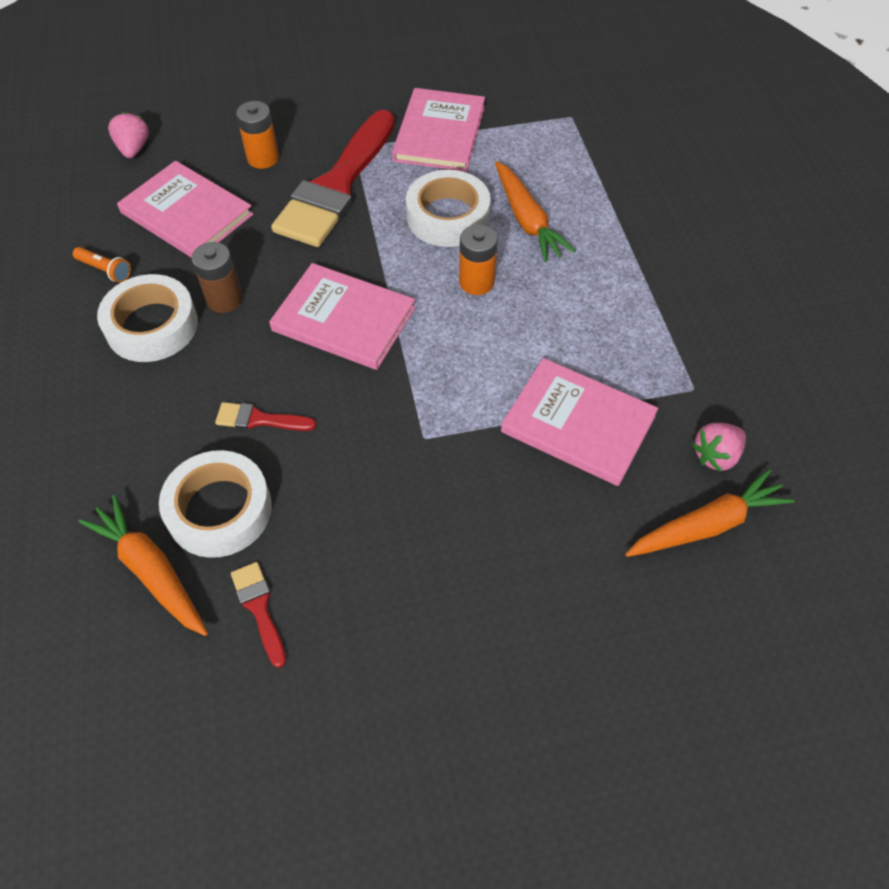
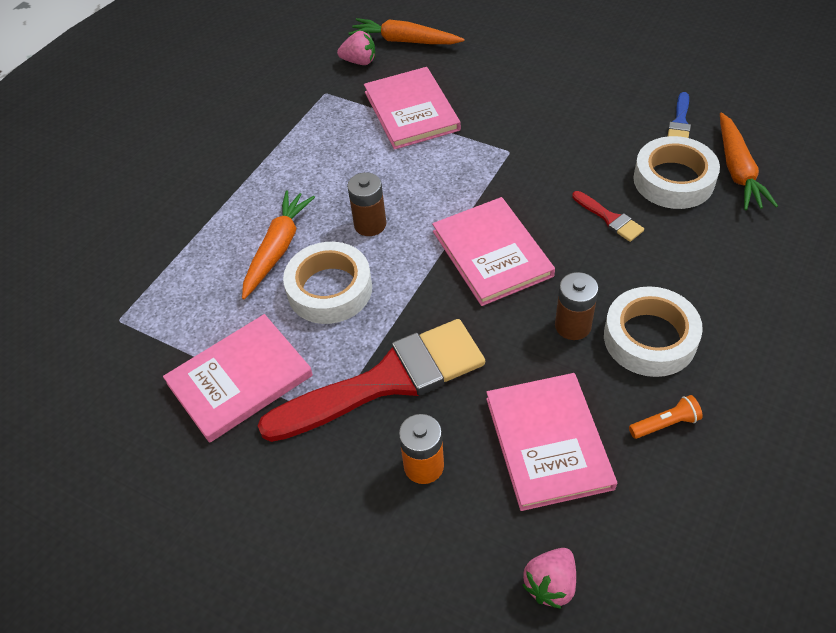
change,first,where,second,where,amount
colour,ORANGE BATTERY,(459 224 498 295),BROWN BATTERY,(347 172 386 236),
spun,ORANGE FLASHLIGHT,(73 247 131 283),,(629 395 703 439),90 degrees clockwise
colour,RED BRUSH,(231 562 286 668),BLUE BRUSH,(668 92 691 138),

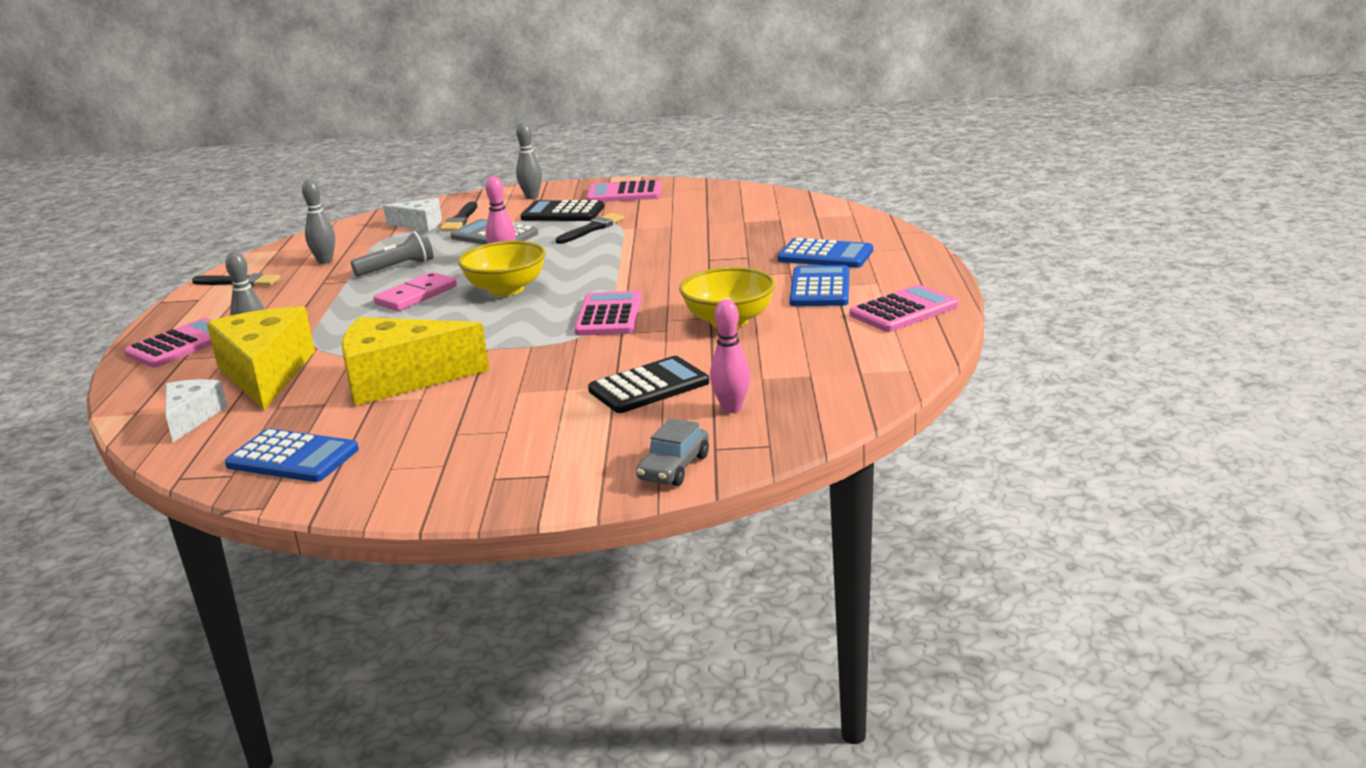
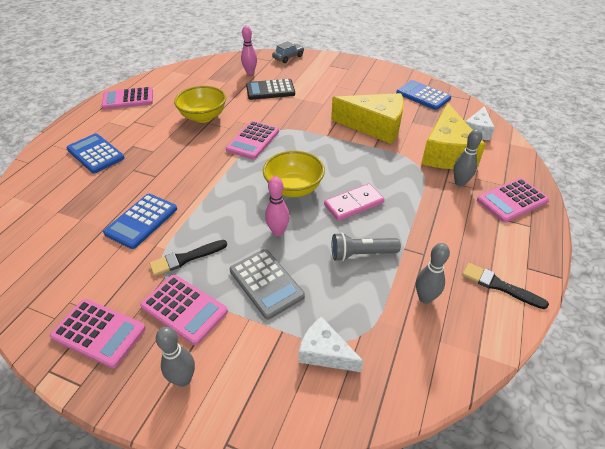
change,first,where,second,where,amount
relocated,BLUE CALCULATOR,(789 265 849 306),,(103 194 177 249),
colour,BLACK CALCULATOR,(521 200 604 221),PINK CALCULATOR,(140 275 228 345),
missing,BLACK BRUSH,(440 201 477 231),,,

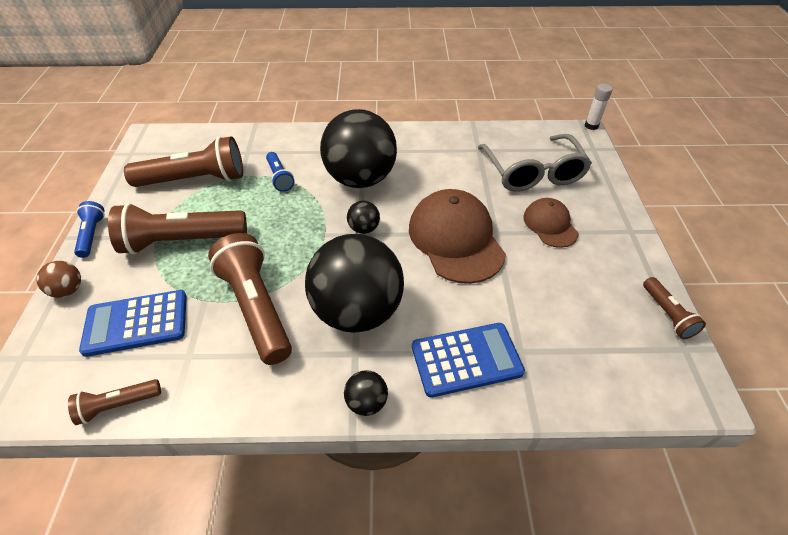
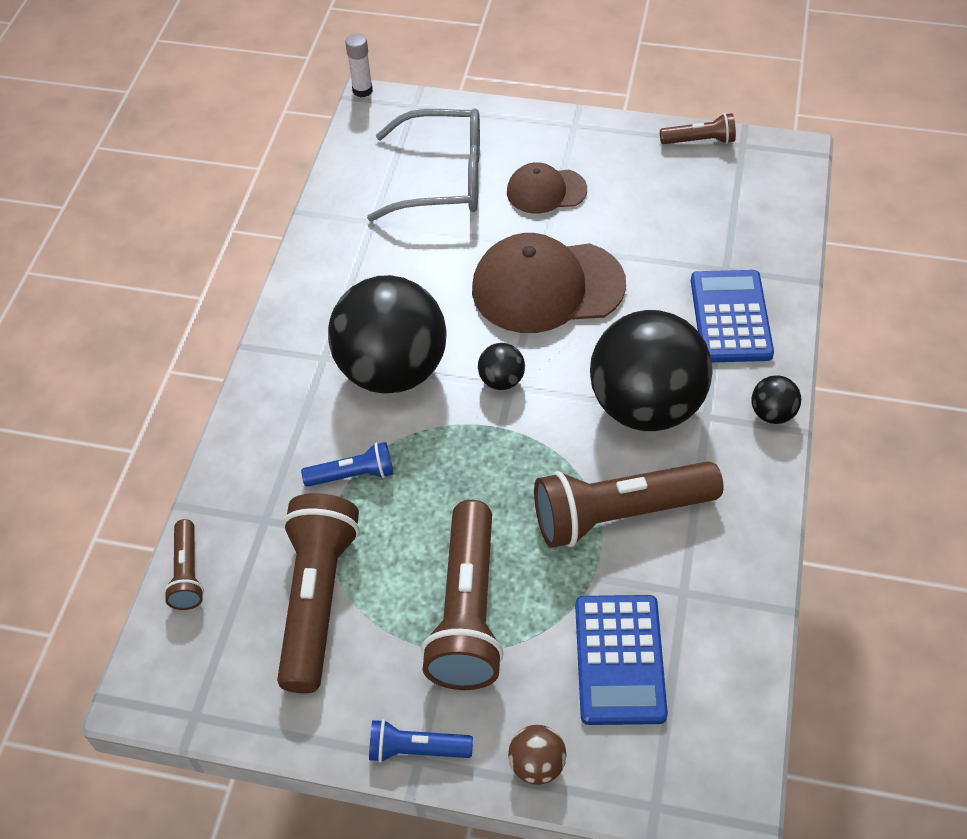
change,first,where,second,where,amount
relocated,BROWN FLASHLIGHT,(68 379 161 425),,(164 519 204 610),

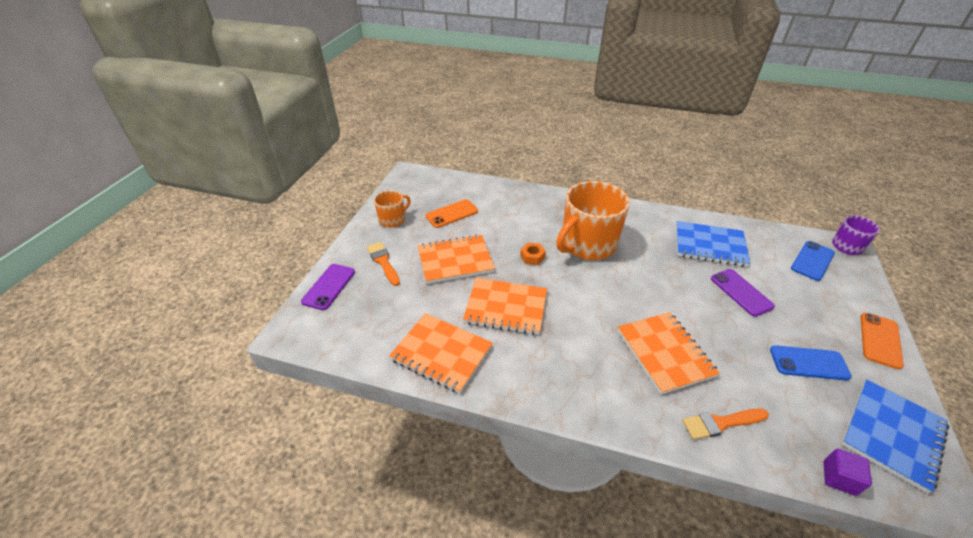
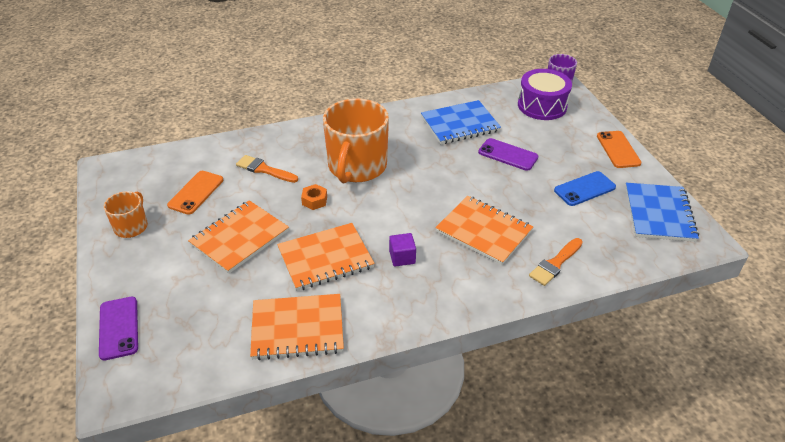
change,first,where,second,where,amount
relocated,ORANGE BRUSH,(367 242 400 286),,(236 155 298 183),
relocated,PURPLE CUBE,(824 448 872 496),,(389 233 416 267),
exchanged,BLUE PHONE,(791 241 835 281),PURPLE DRUM,(518 69 572 120),

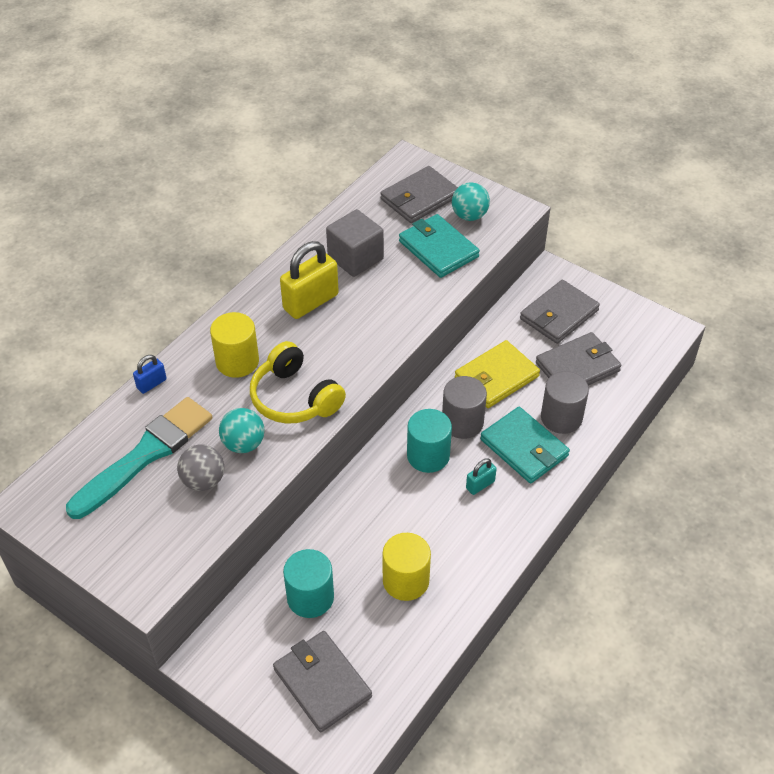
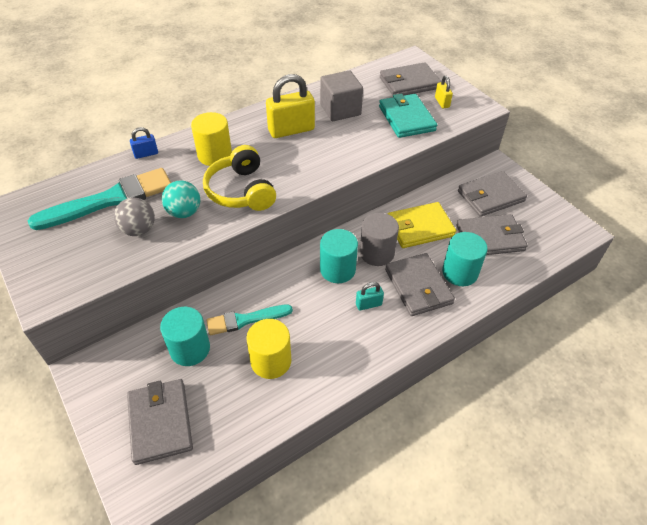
change,first,where,second,where,amount
appeared,,,TURQUOISE BRUSH,(206 305 293 335),
colour,TURQUOISE WALLET,(480 407 570 484),GREY WALLET,(385 253 455 316),
exchanged,TURQUOISE BALL,(452 182 490 221),YELLOW PADLOCK,(435 76 453 108),
colour,GREY CYLINDER,(541 371 589 434),TURQUOISE CYLINDER,(442 232 488 286),

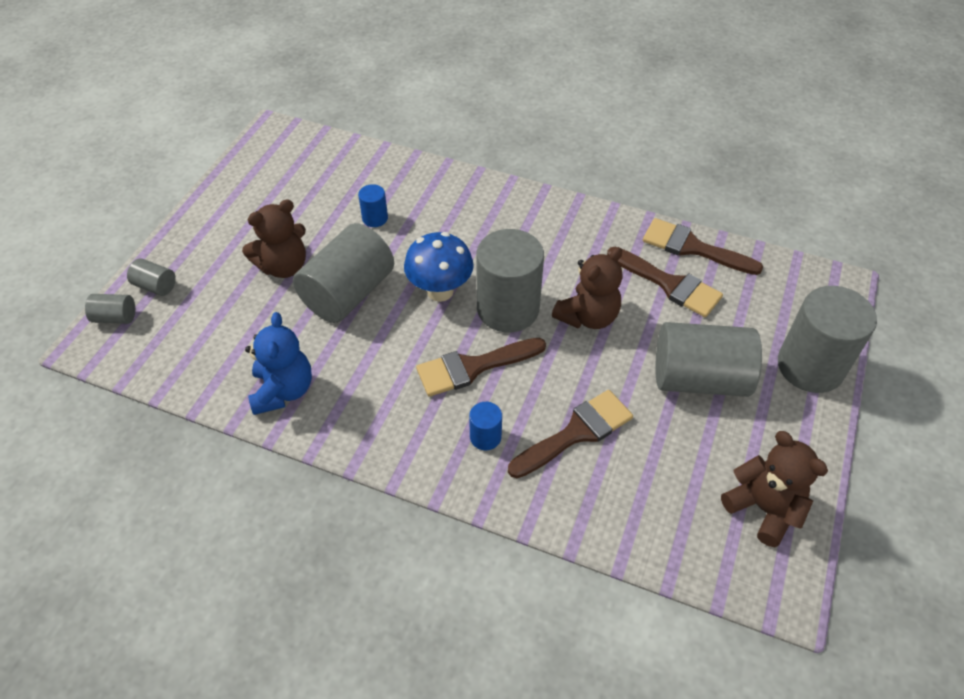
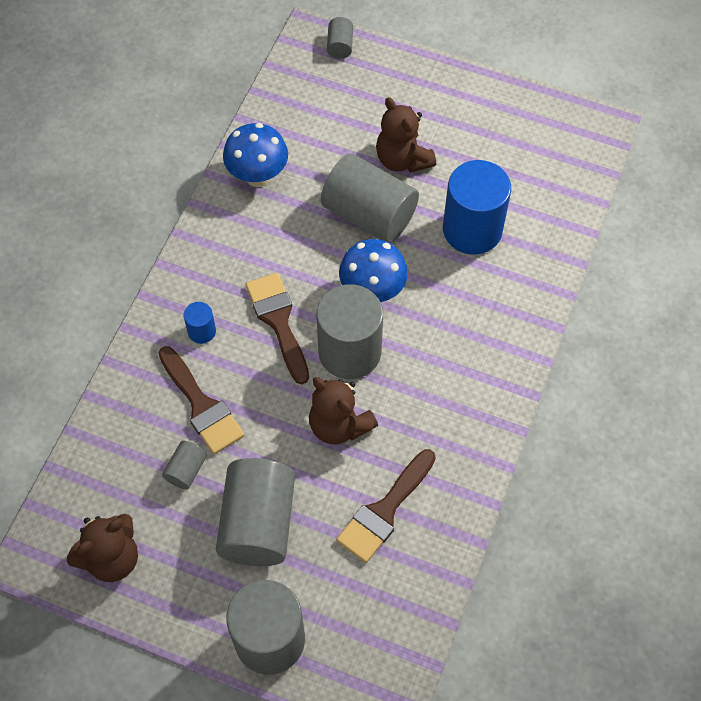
change,first,where,second,where,amount
relocated,GREY CYLINDER,(127 258 176 296),,(162 441 207 489),
exchanged,BLUE TEDDY BEAR,(245 312 312 415),BLUE MUSHROOM,(223 123 288 187),
size,BLUE CYLINDER,(358 184 388 227),,(443 160 511 255),x2.21
missing,BROWN BRUSH,(643 218 763 275),,,

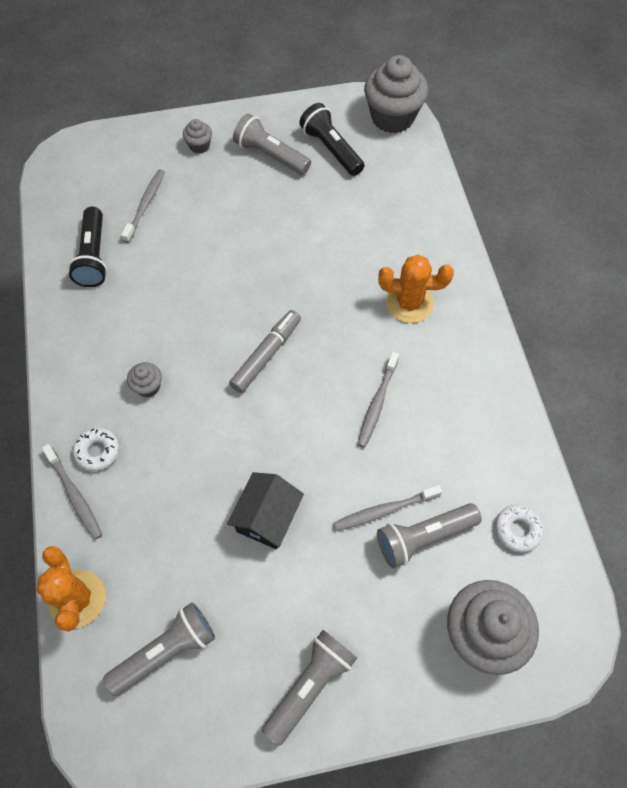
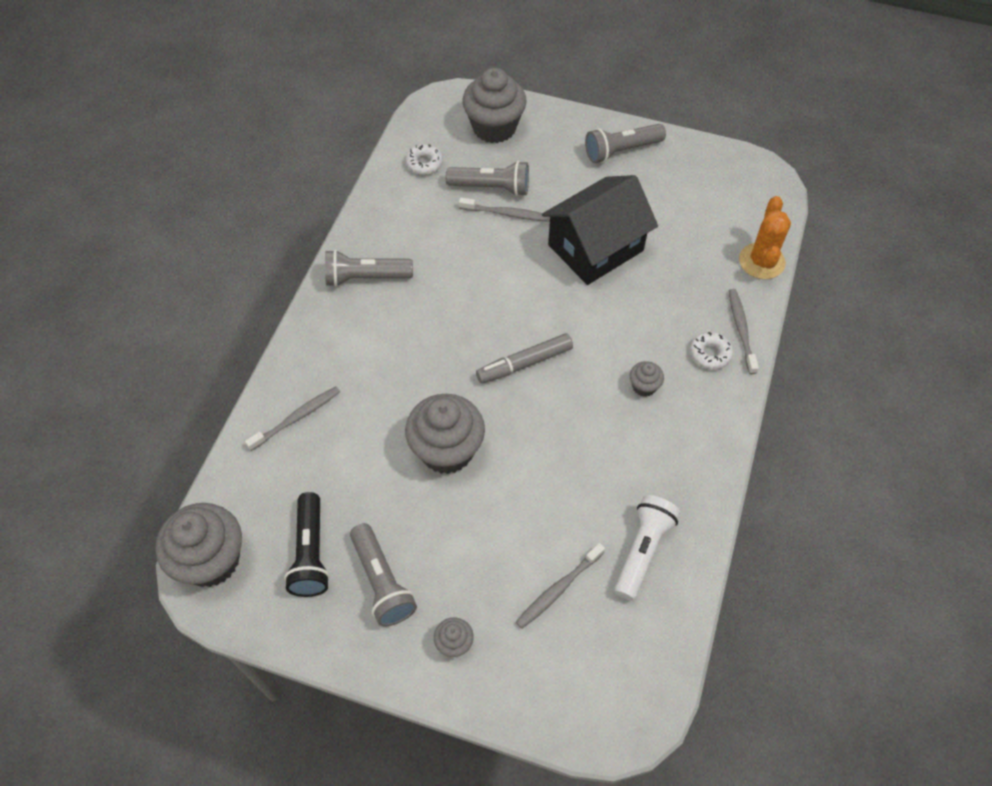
change,first,where,second,where,amount
relocated,GREY TOOTHBRUSH,(357 352 399 448),,(245 386 340 451),
relocated,GREY FLASHLIGHT,(103 602 215 696),,(325 249 413 287),
appeared,,,GREY CUPCAKE,(405 394 485 474),
size,BLACK HOUSE,(227 472 304 549),,(542 175 658 285),x1.69
colour,BLACK FLASHLIGHT,(68 207 107 287),WHITE FLASHLIGHT,(614 495 680 601),
missing,ORANGE CACTUS,(378 255 454 323),,,

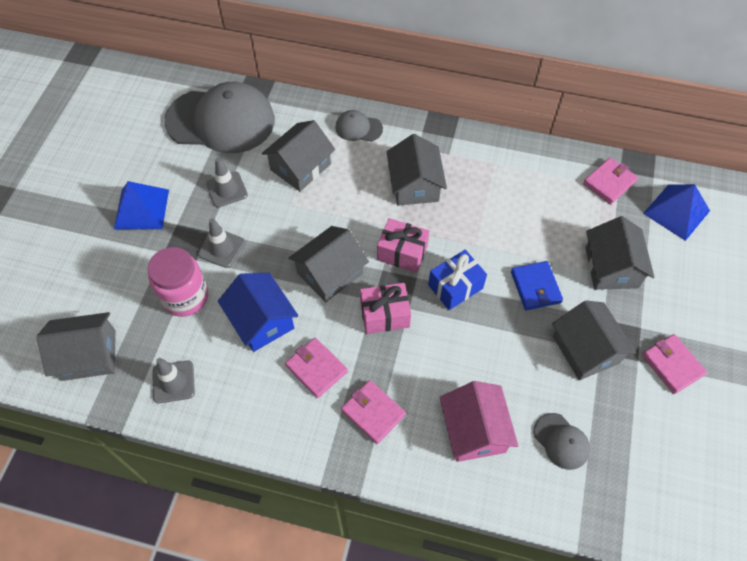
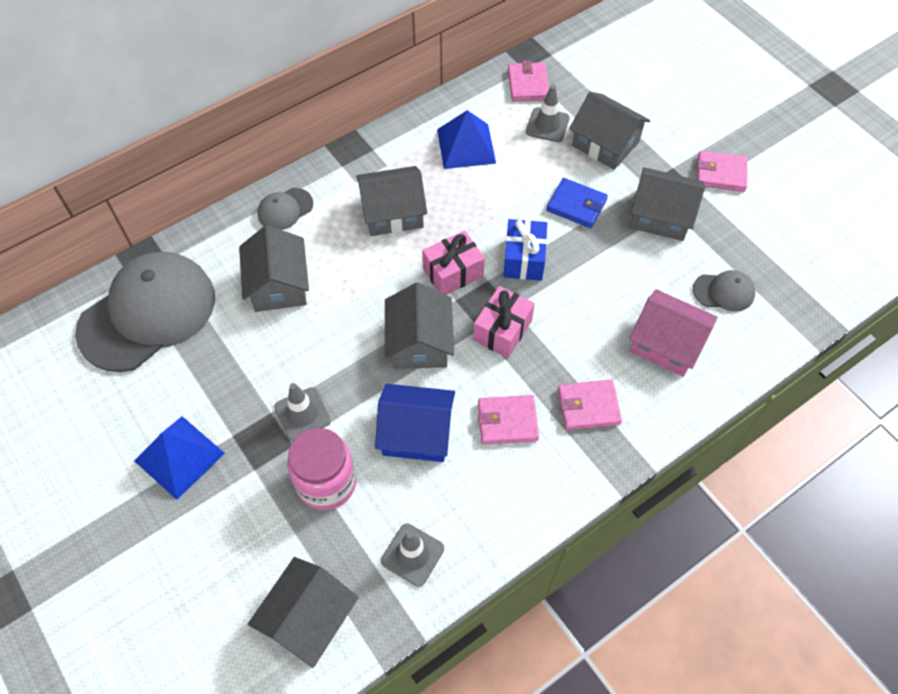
change,first,where,second,where,amount
spun,GREY HOUSE,(387 134 447 206),,(356 166 427 236),45 degrees counterclockwise
relocated,BLUE PYRAMID,(643 184 710 241),,(437 110 496 169),
relocated,GREY TRAFFIC CONE,(206 158 248 208),,(526 85 570 142),

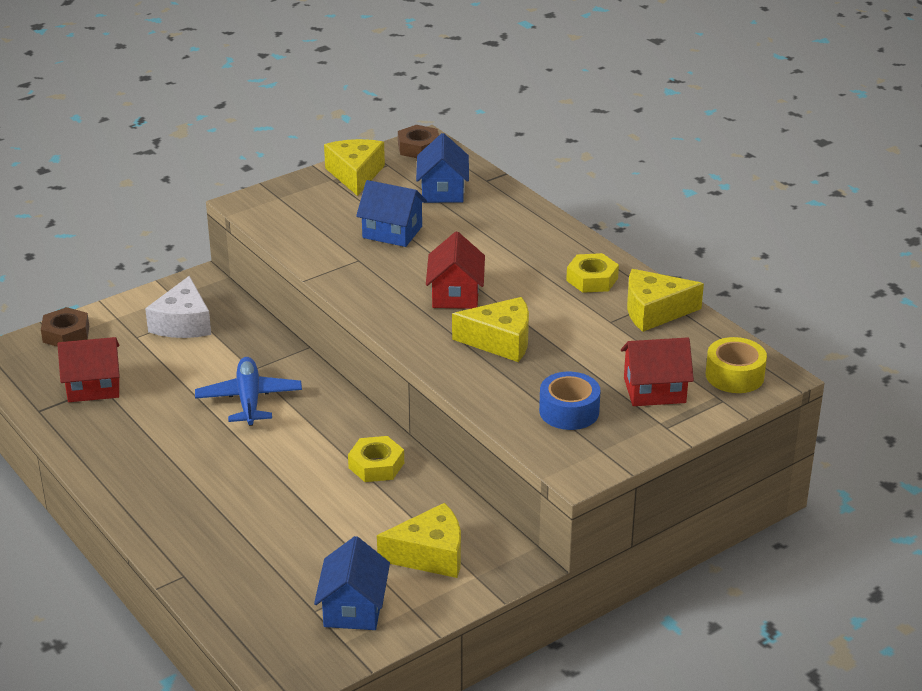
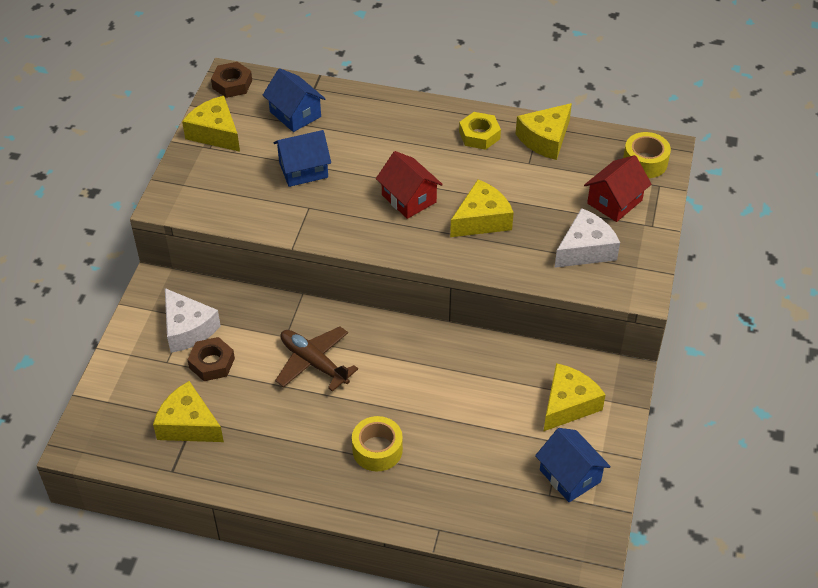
change,first,where,second,where,amount
exchanged,RED HOUSE,(57 337 120 402),YELLOW CHEESE,(153 381 224 442),
relocated,BROWN NUT,(41 307 89 347),,(187 337 235 381),
colour,BLUE PLANE,(195 357 302 426),BROWN PLANE,(275 327 358 392),
appeared,,,YELLOW TAPE,(352 416 403 471),
exchanged,BLUE TAPE,(539 372 601 430),WHITE CHEESE,(554 208 620 268),
missing,YELLOW NUT,(348 436 404 482),,,

